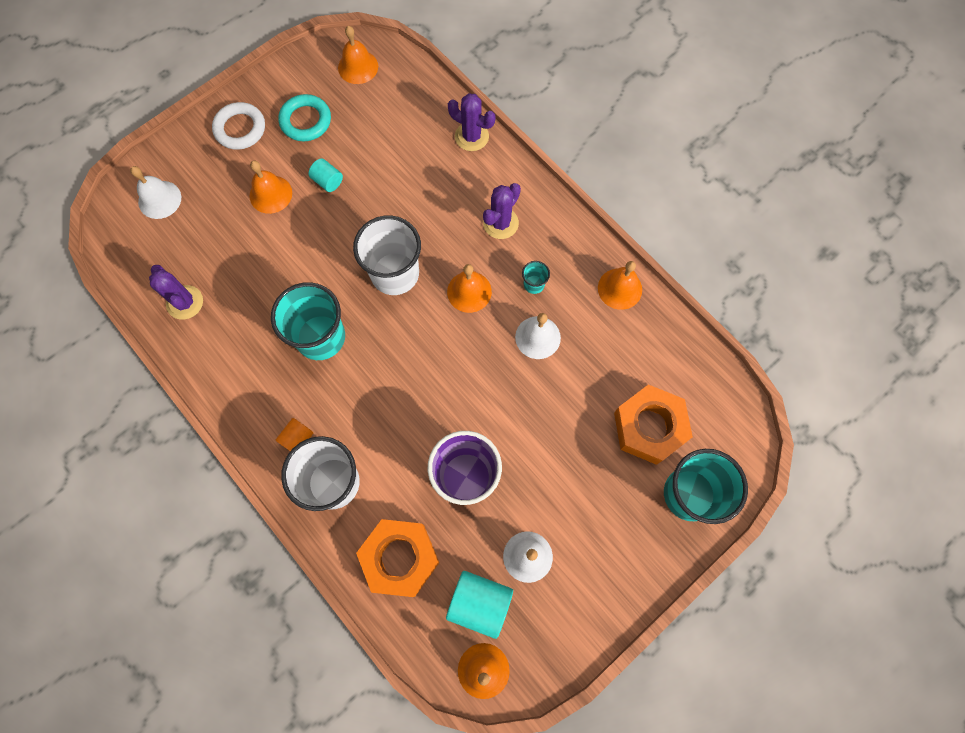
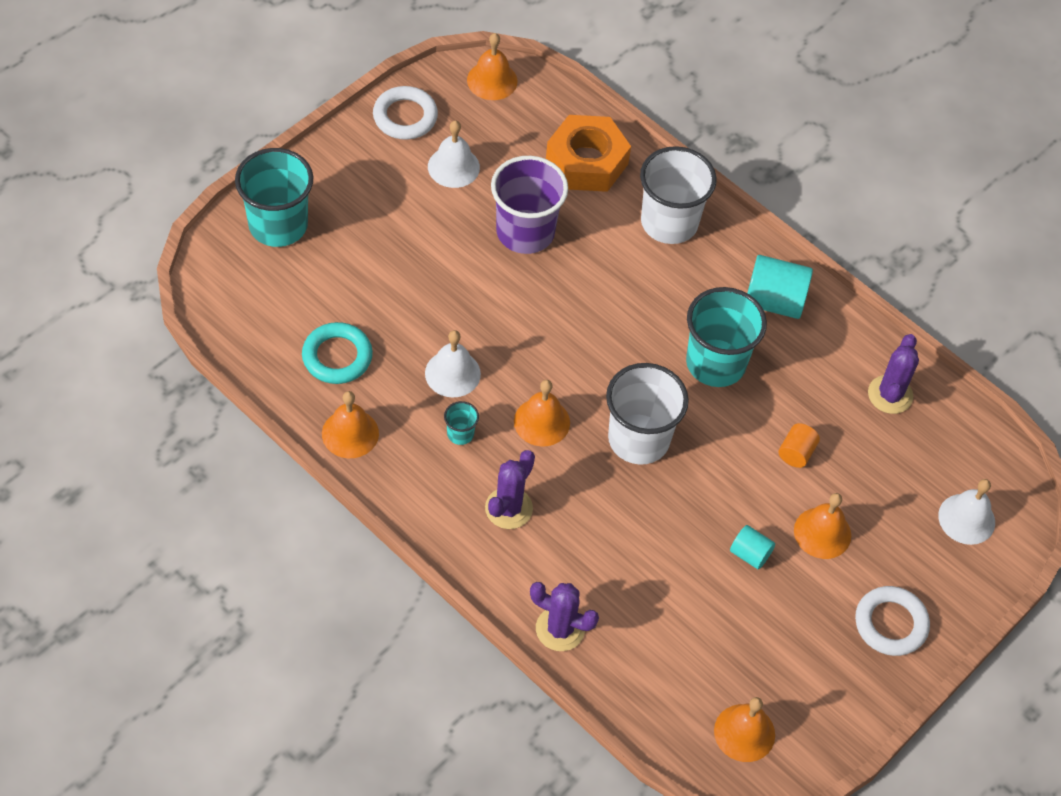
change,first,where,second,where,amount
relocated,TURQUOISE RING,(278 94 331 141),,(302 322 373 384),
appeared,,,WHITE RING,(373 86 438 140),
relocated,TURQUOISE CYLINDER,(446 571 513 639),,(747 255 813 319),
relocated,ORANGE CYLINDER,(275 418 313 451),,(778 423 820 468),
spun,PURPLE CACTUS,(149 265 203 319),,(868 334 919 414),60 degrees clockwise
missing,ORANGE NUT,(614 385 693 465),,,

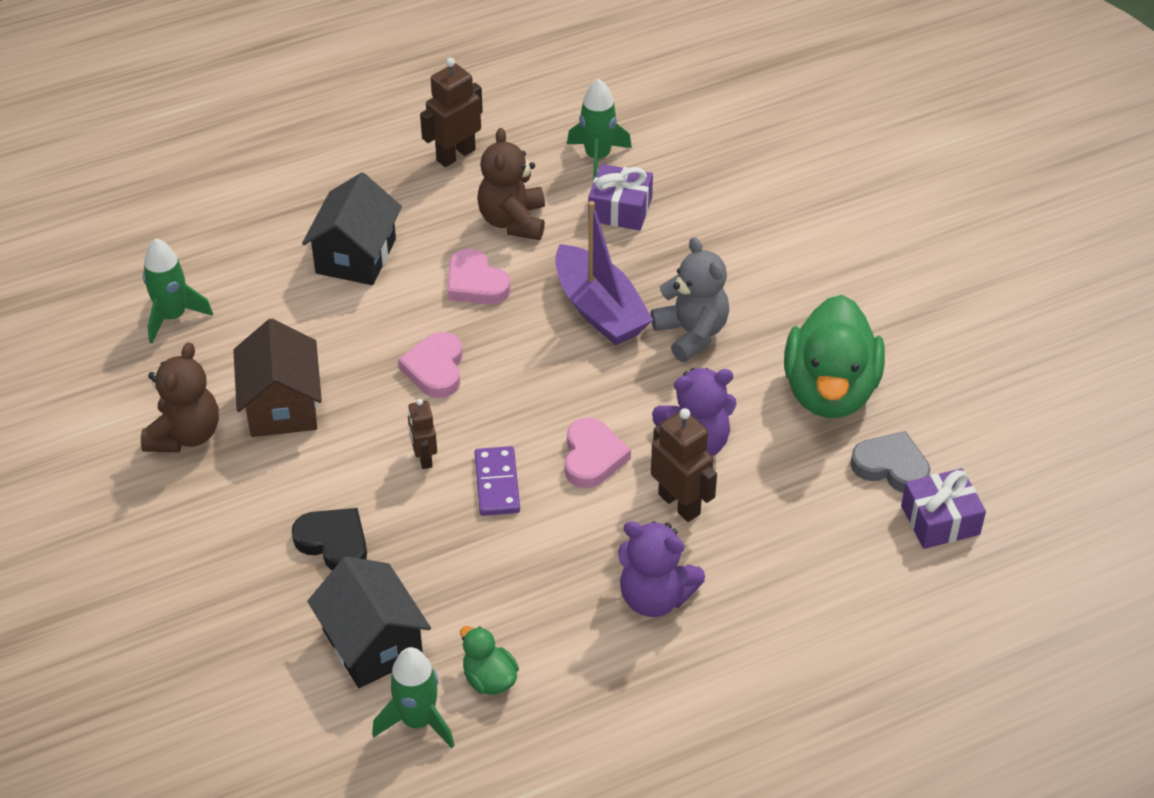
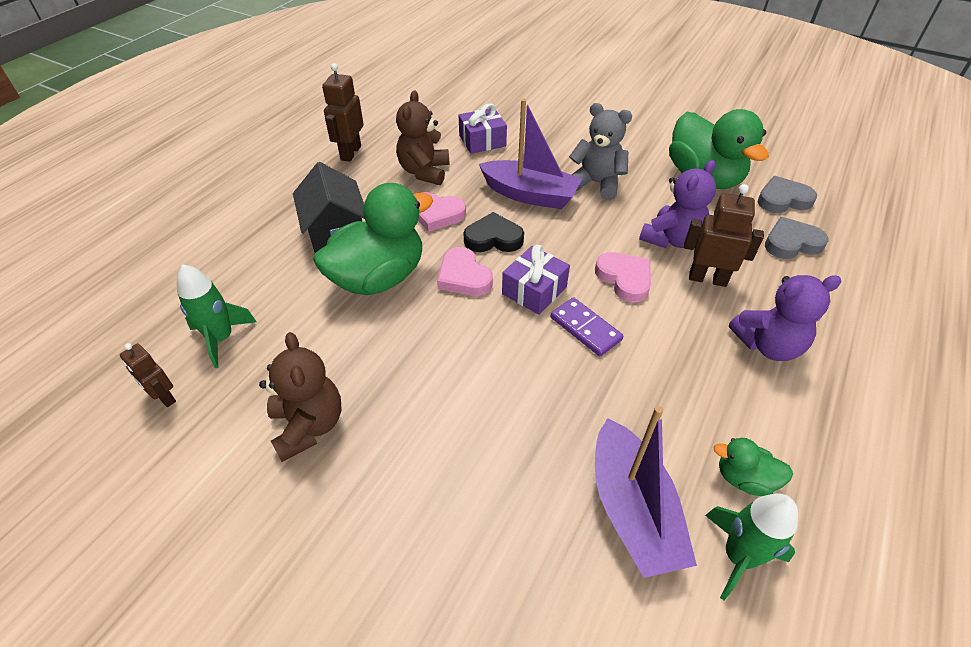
change,first,where,second,where,amount
relocated,BROWN ROBOT,(408 399 437 469),,(120 343 176 407),
appeared,,,GREEN DUCK,(313 183 433 295),
spun,BROWN TEDDY BEAR,(477 128 545 240),,(396 91 450 185),45 degrees clockwise
relocated,BLACK HEART,(292 508 367 571),,(464 212 524 252),
relocated,PURPLE GIFT,(901 468 986 549),,(502 245 570 315),
exchanged,BLACK HOUSE,(307 556 431 688),PURPLE BOAT,(595 406 697 578),
appeared,,,GREY HEART,(765 217 828 259),
missing,BROWN HOUSE,(233 319 322 437),,,
missing,GREEN ROCKET,(567 79 632 181),,,

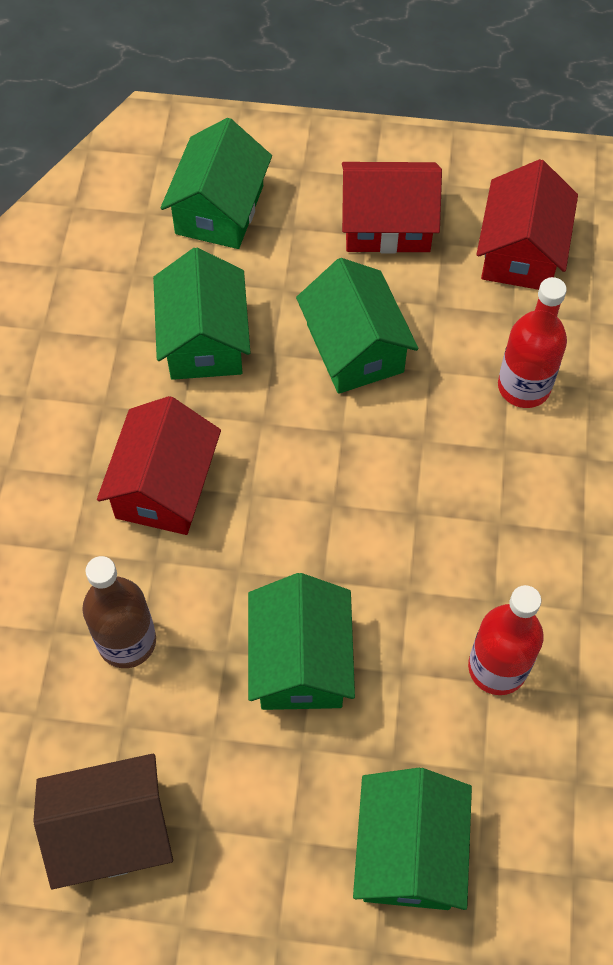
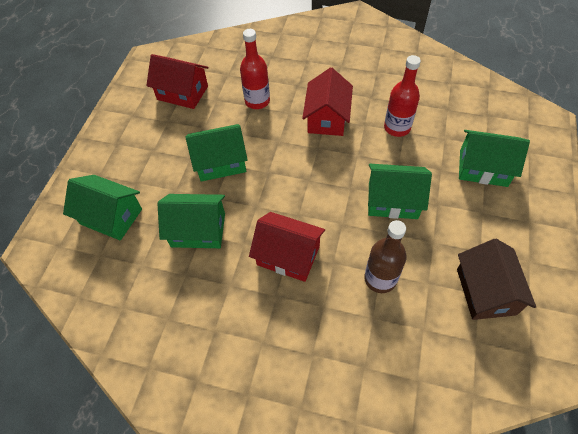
change,first,where,second,where,amount
relocated,RED HOUSE,(342 162 442 254),,(302 67 353 136),

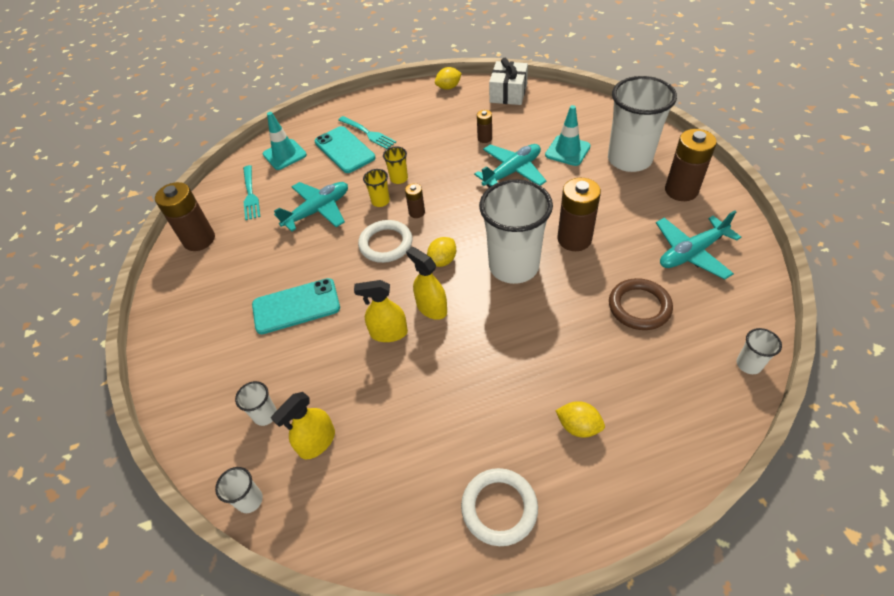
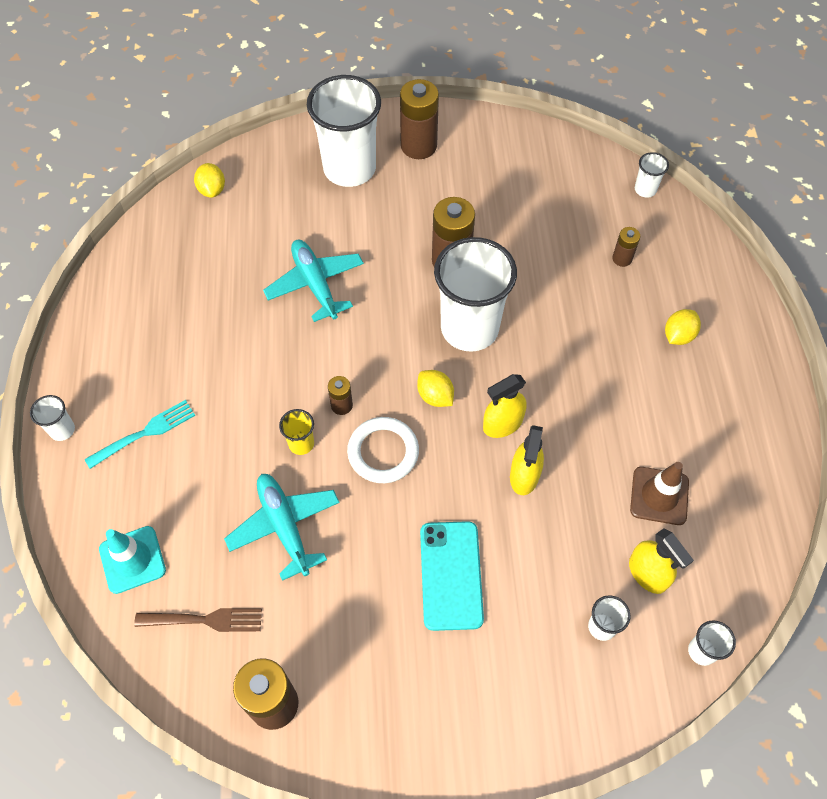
change,first,where,second,where,amount
appeared,,,WHITE CUP,(30 395 75 441),
colour,TURQUOISE FORK,(243 165 260 220),BROWN FORK,(134 608 262 632),
relocated,YELLOW LEMON,(435 67 462 90),,(194 163 225 198),
relocated,BROWN BATTERY,(477 110 492 143),,(612 227 640 267),
appeared,,,BROWN TRAFFIC CONE,(630 462 689 525),
missing,TURQUOISE PHONE,(315 126 376 173),,,
missing,YELLOW CUP,(383 147 408 184),,,
missing,WHITE RING,(461 468 538 546),,,
missing,WHITE GIFT,(489 58 528 105),,,
missing,TURQUOISE TRAFFIC CONE,(545 105 591 166),,,
missing,BROWN RING,(609 278 673 330),,,
missing,TURQUOISE PLANE,(656 210 741 280),,,

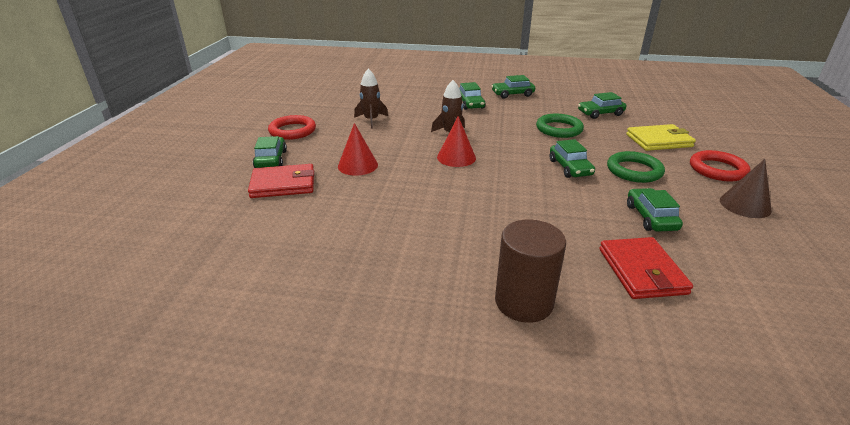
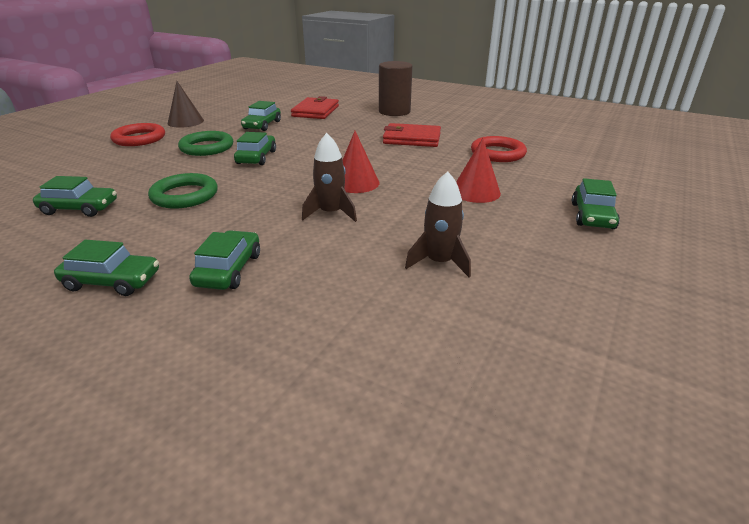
change,first,where,second,where,amount
relocated,RED WALLET,(248 164 314 198),,(383 123 441 147),
relocated,RED RING,(268 115 316 140),,(471 136 527 162),
missing,YELLOW WALLET,(626 124 696 151),,,

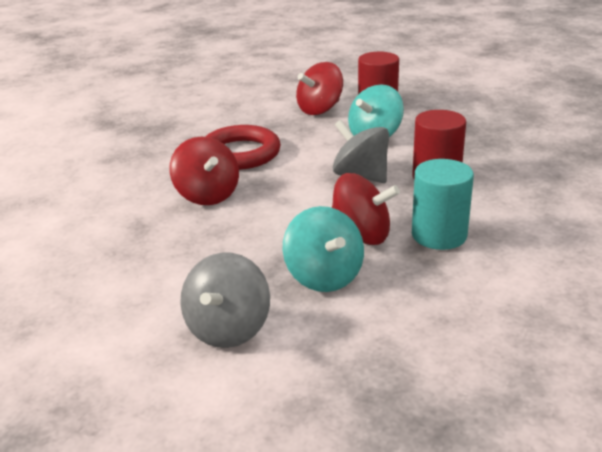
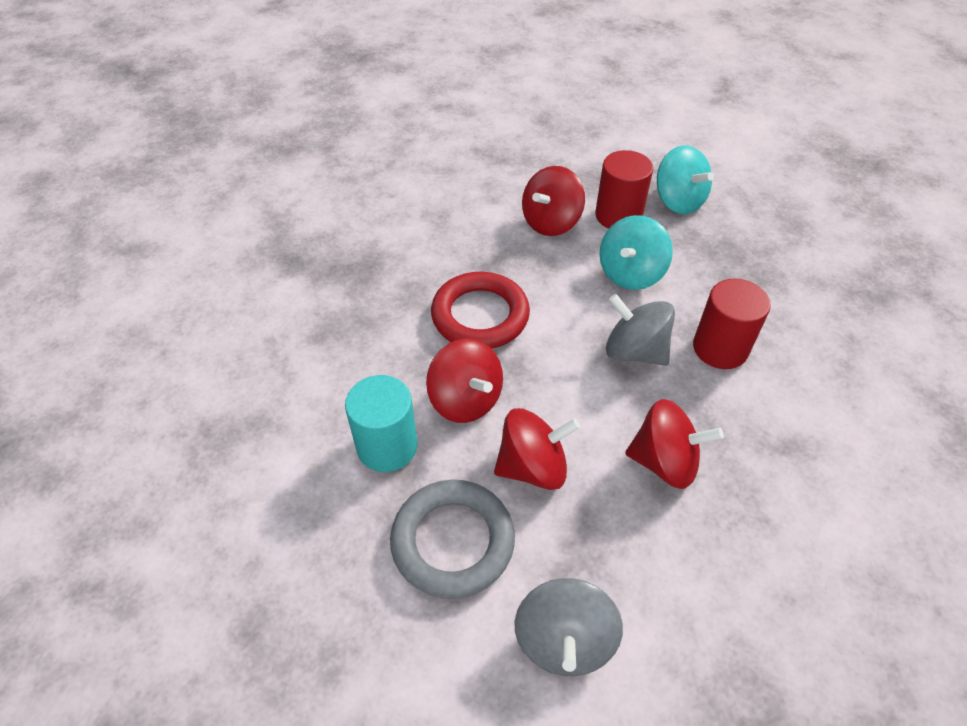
change,first,where,second,where,amount
relocated,TURQUOISE CYLINDER,(412 159 474 250),,(345 375 418 472),
appeared,,,GREY RING,(390 480 515 599),
appeared,,,RED SPINNING TOP,(494 408 580 490),
relocated,TURQUOISE SPINNING TOP,(283 206 364 292),,(657 145 714 214),

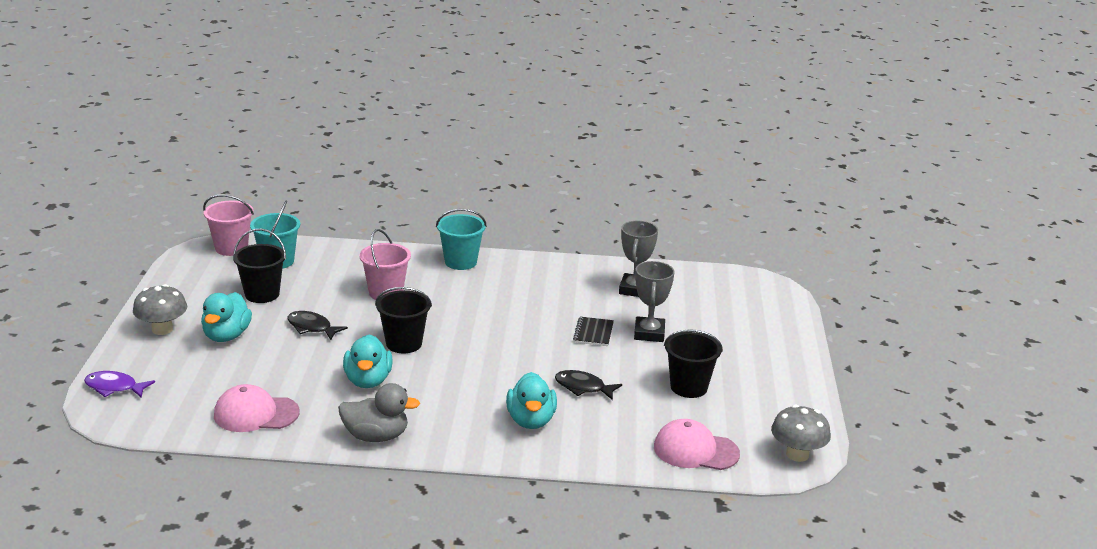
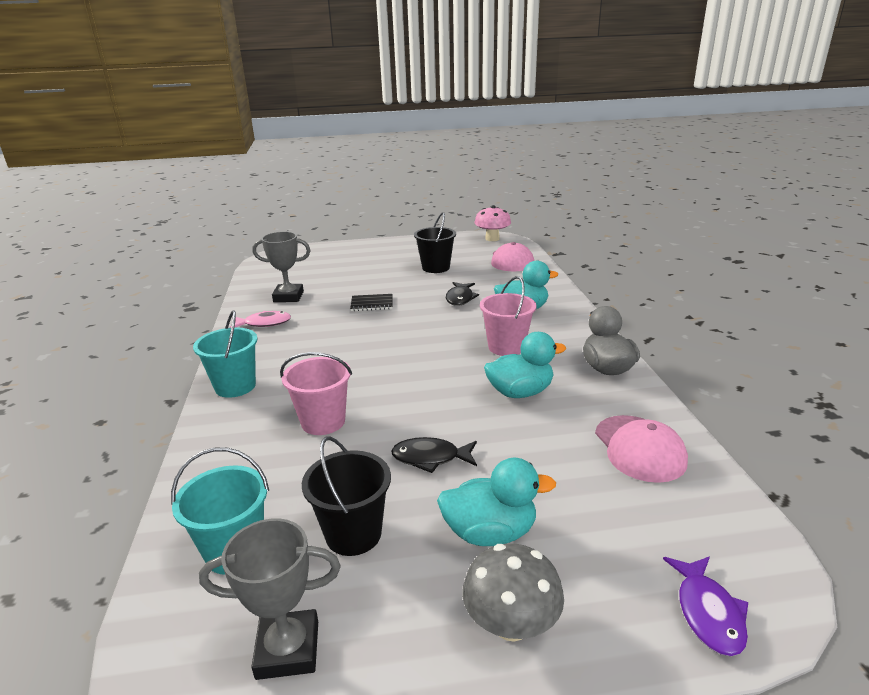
change,first,where,second,where,amount
relocated,GREY TROPHY,(634 261 675 342),,(199 518 341 680),
appeared,,,PINK FISH,(229 311 291 328),
spun,BLACK FISH,(287 311 348 340),,(391 437 477 473),75 degrees clockwise
colour,GREY MUSHROOM,(771 405 831 462),PINK MUSHROOM,(474 205 511 241),
relocated,PINK BUCKET,(203 195 254 256),,(480 276 536 356),
missing,BLACK BUCKET,(375 287 432 353),,,

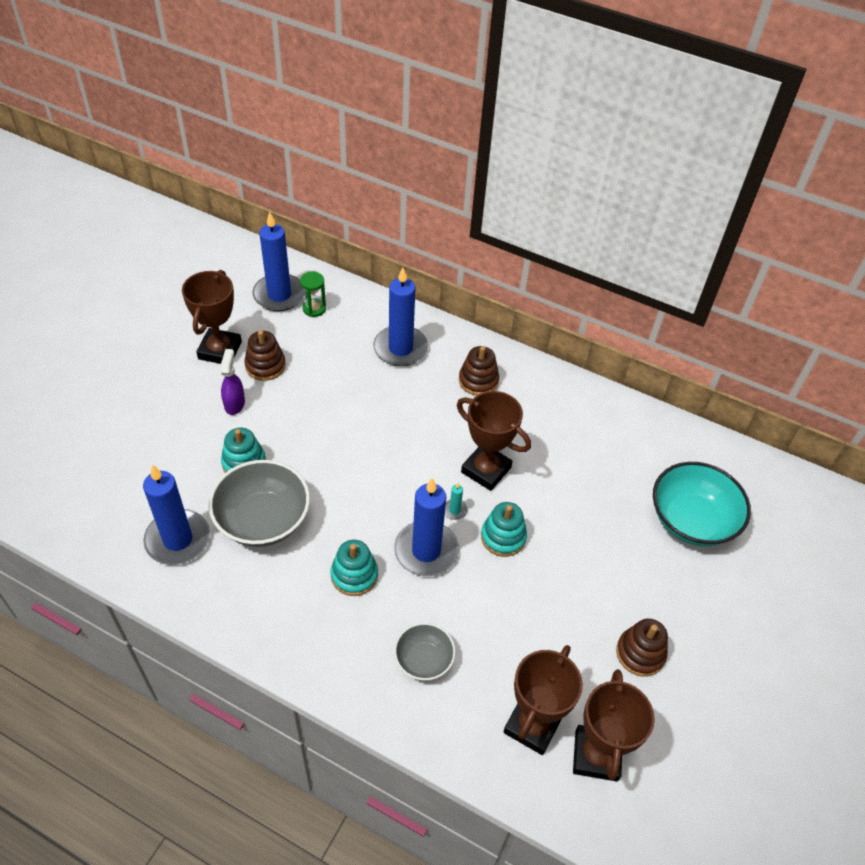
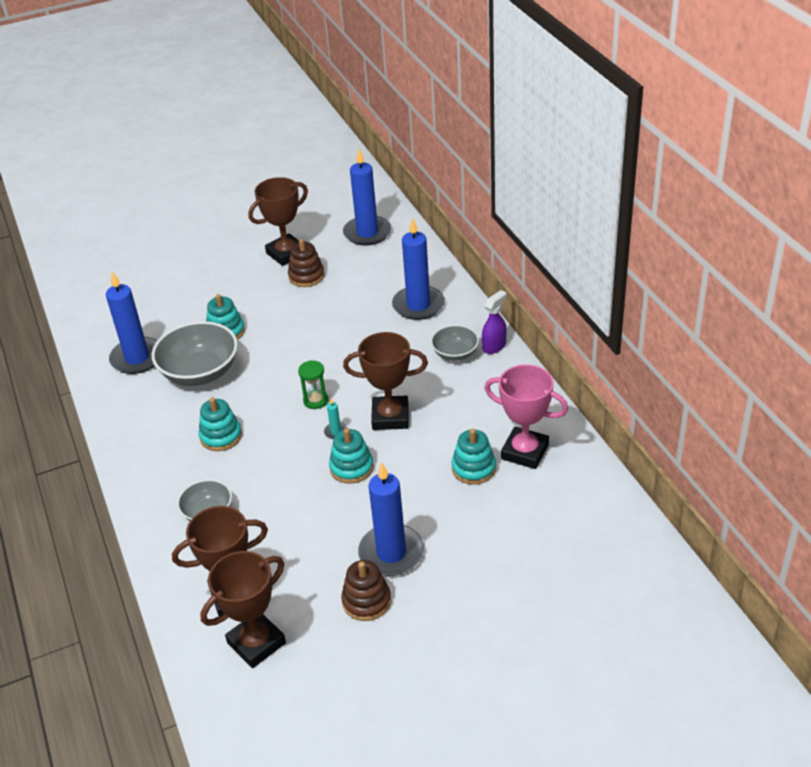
change,first,where,second,where,amount
relocated,GREEN HOURGLASS,(300 272 326 317),,(298 360 328 409),
spun,BROWN TROPHY,(457 391 531 491),,(343 332 428 430),75 degrees counterclockwise
relocated,BLUE CANDLE,(394 478 459 576),,(358 462 424 576),
exchanged,BROWN STACKING TOY,(459 346 499 396),GREY BOWL,(431 325 479 361),
appeared,,,TURQUOISE STACKING TOY,(452 429 496 485),
relocated,PURPLE SPRAY BOTTLE,(221 349 245 415),,(482 290 507 354),
appeared,,,PINK TROPHY,(484 365 568 469),
missing,TURQUOISE BOWL,(653 462 751 546),,,

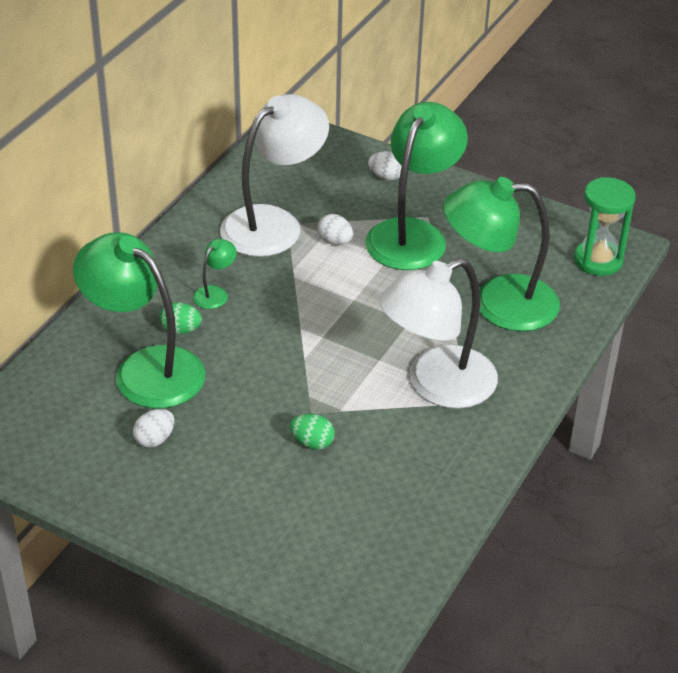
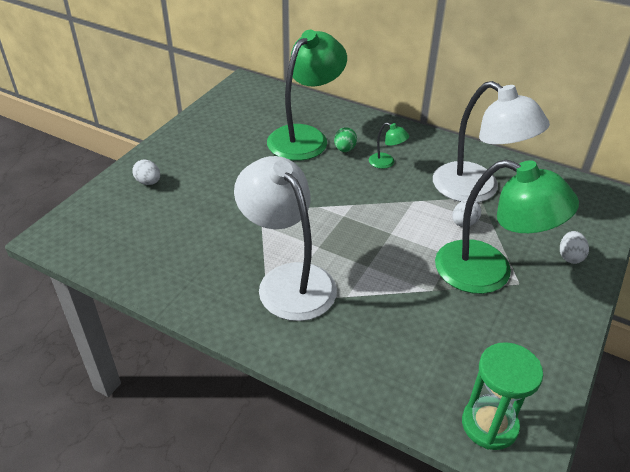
change,first,where,second,where,amount
relocated,WHITE EGG,(133 409 174 448),,(132 160 160 185),
missing,GREEN EGG,(290 414 335 450),,,
missing,GREEN LAMP,(443 177 560 332),,,

